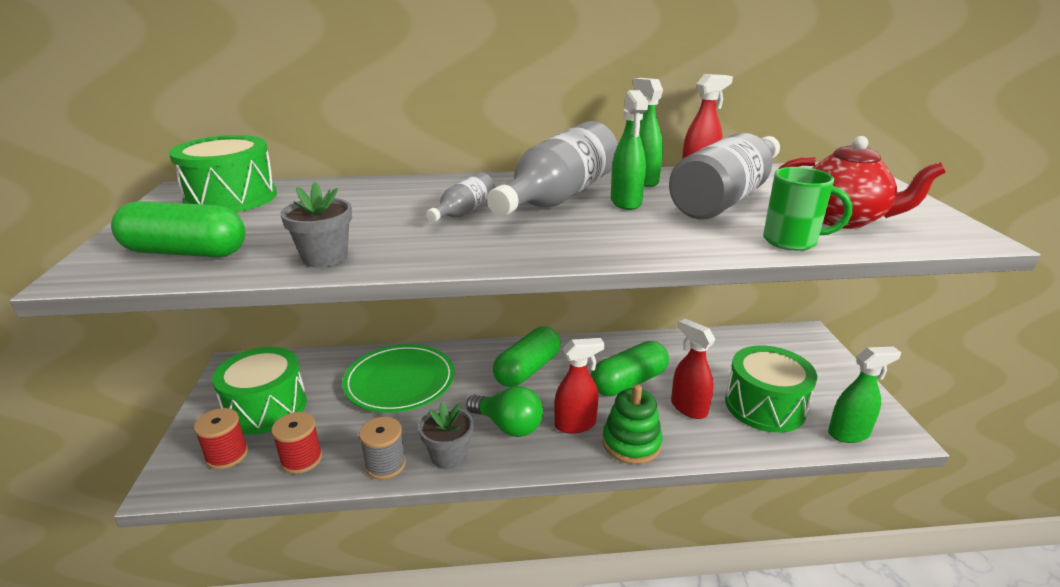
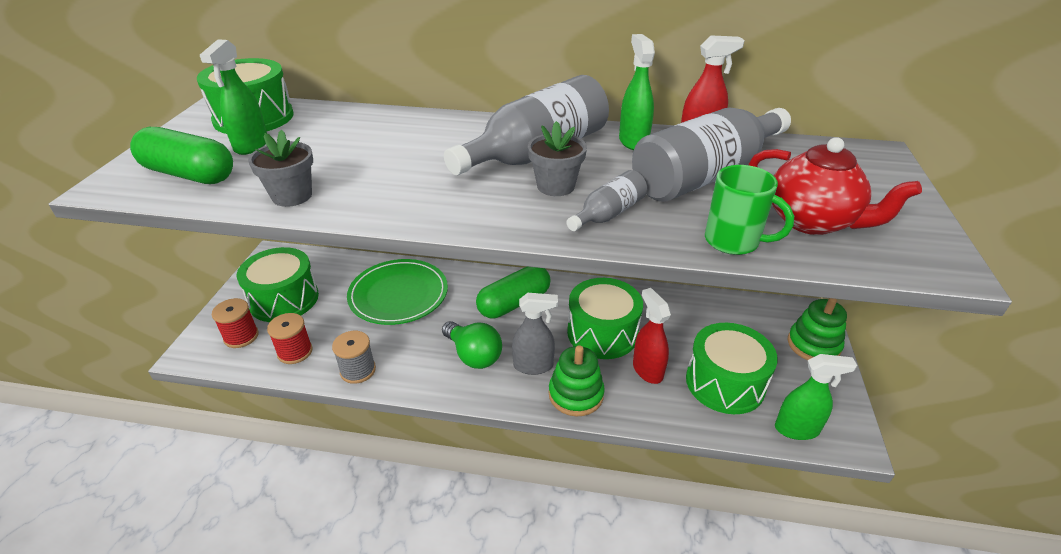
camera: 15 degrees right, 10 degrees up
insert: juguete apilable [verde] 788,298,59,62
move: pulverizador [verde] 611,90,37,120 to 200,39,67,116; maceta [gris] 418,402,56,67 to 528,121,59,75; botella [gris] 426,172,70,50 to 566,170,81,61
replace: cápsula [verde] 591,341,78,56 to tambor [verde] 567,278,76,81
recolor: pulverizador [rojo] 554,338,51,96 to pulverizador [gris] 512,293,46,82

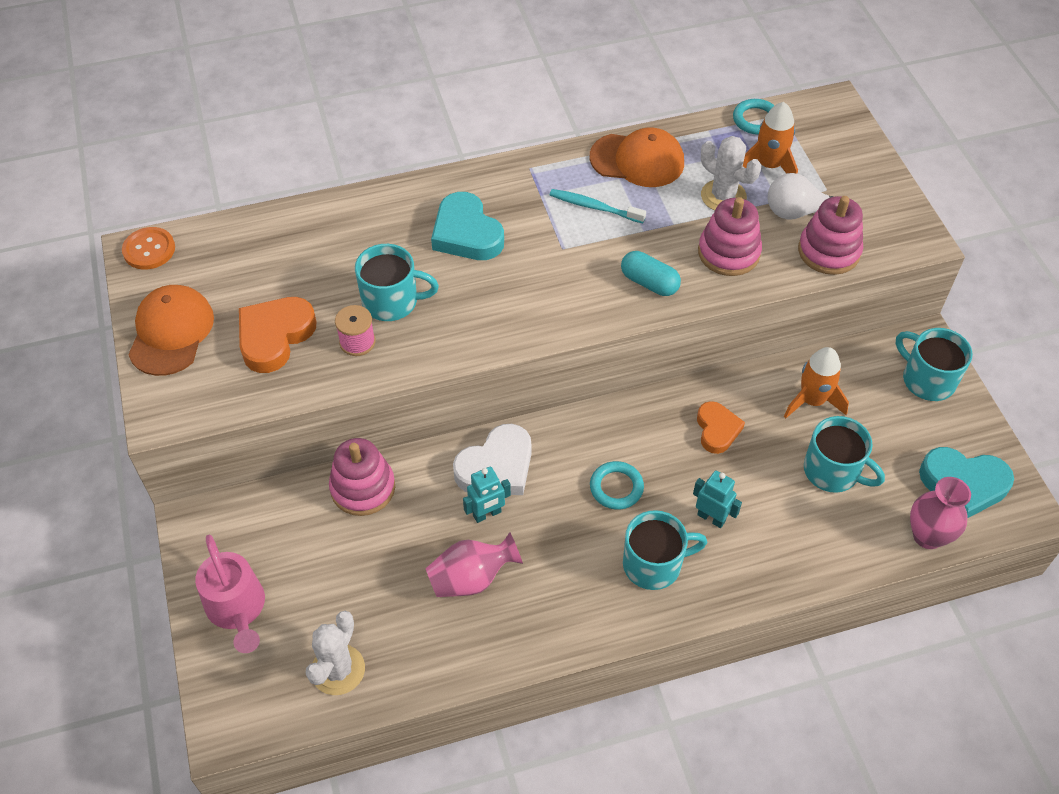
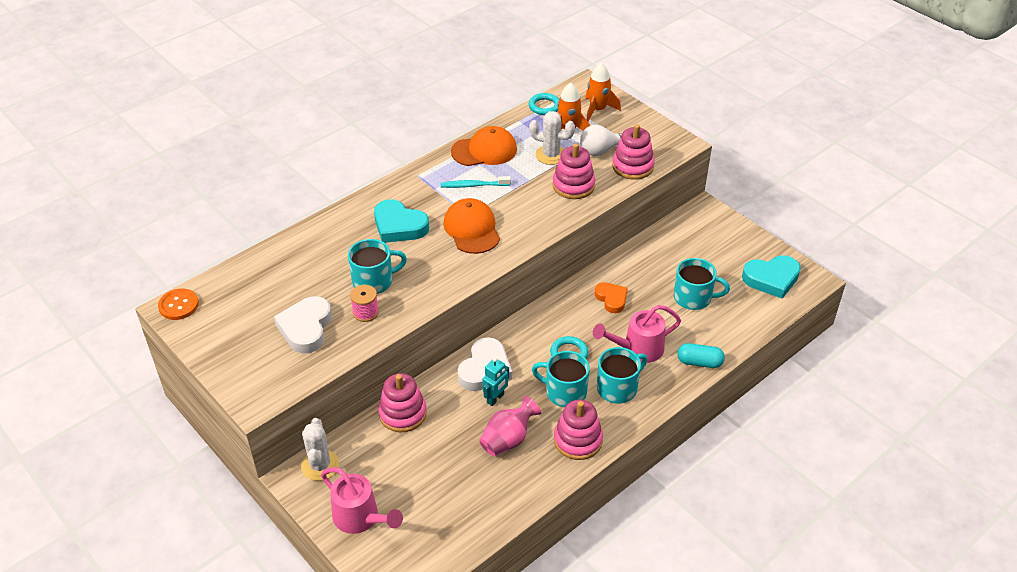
camera: 25 degrees left, 10 degrees down
delete: florero [rosa] 910,477,61,72
insert: juguete apilable [rosa] 554,400,49,60
move: cactus [blanco] 305,611,60,84 to 301,418,38,63; gorra [naranja] 128,285,86,91 to 443,198,57,56; taza [turquesa] 896,328,77,73 to 532,351,58,56; cohete [naranja] 784,347,65,71 to 585,63,36,58; cápsula [turquesa] 621,251,60,45 to 677,343,48,25
replace: robot [turquesa] 693,471,49,57 to regadera [rosa] 593,305,88,58
recolor: corazón [naranja] 239,297,78,76 to corazón [blanco] 274,296,58,58

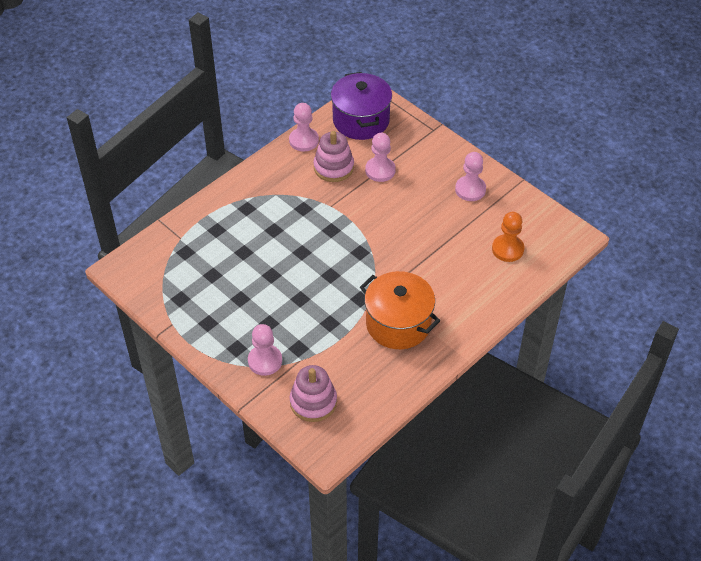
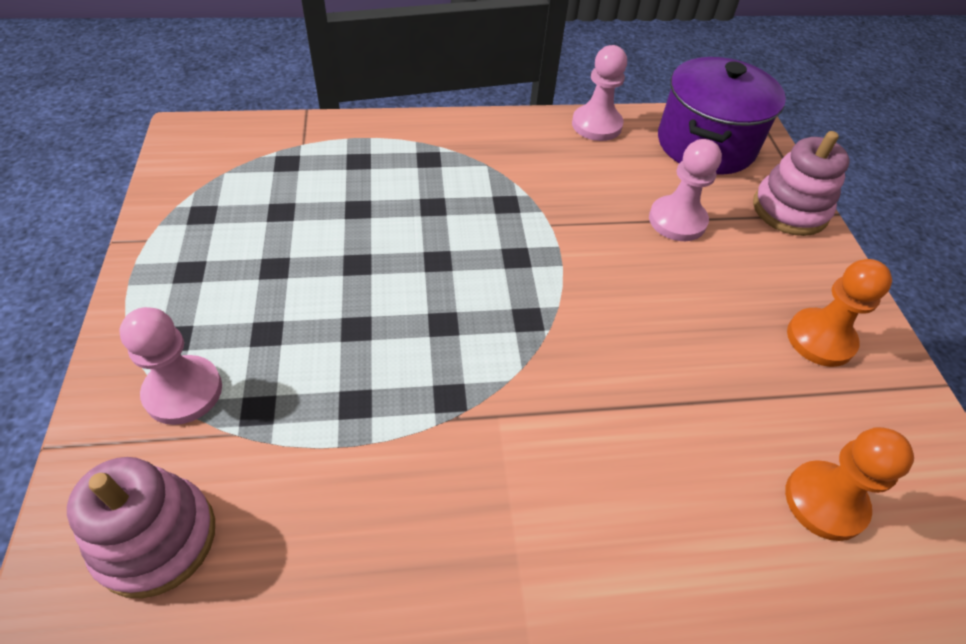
camera: 35 degrees right, 0 degrees up
delete: olla [naranja] 360,271,80,78
move: juguete apilable [rosa] 313,131,41,51 to 753,131,97,105
recolor: peón [rosa] 455,152,31,49 to peón [naranja] 787,259,105,108

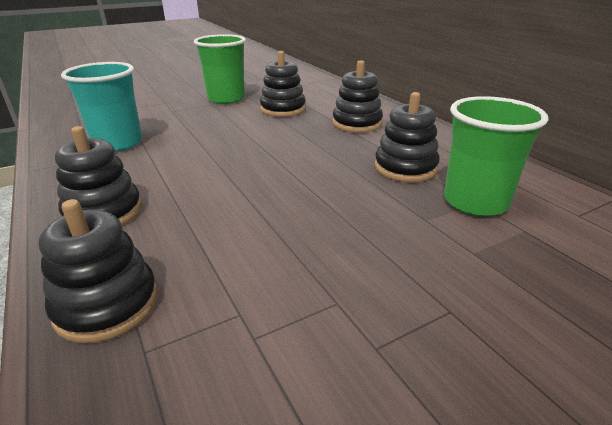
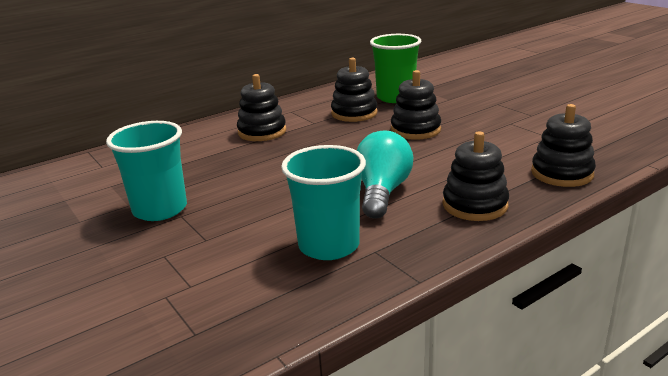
camera: 95 degrees left, 5 degrees down
insert: bombilla [turquesa] 357,130,56,89
move: juguete apilable [negro] 260,51,46,66 to 391,70,50,70
recolor: vaso [verde] 194,34,52,70 to vaso [turquesa] 106,121,81,100

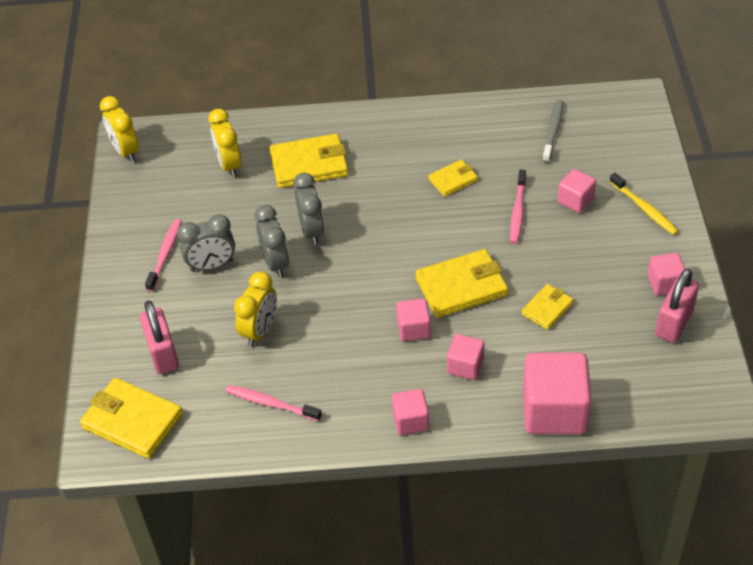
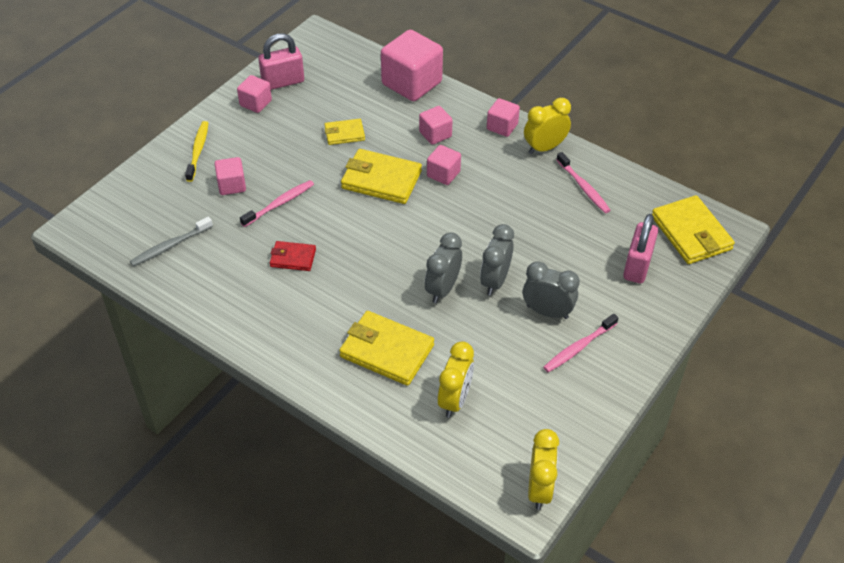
camera: 145 degrees left, 0 degrees up
move: despertador [amarillo] 234,271,43,76 to 524,98,47,56
recolor: cartera [amarillo] 428,159,50,38 to cartera [rojo] 270,241,46,30

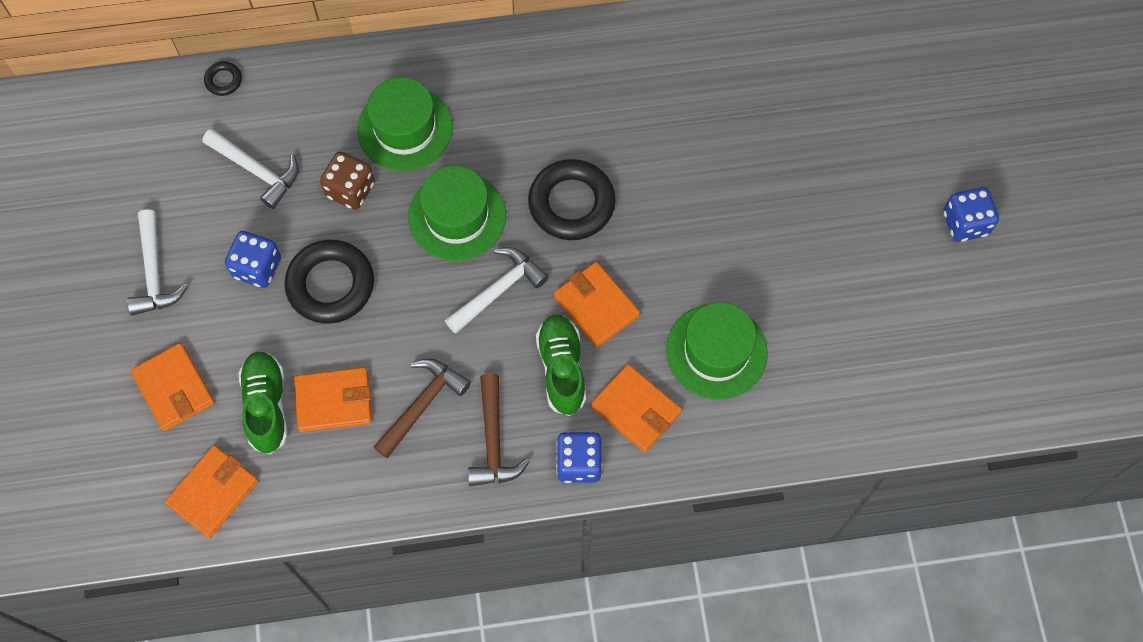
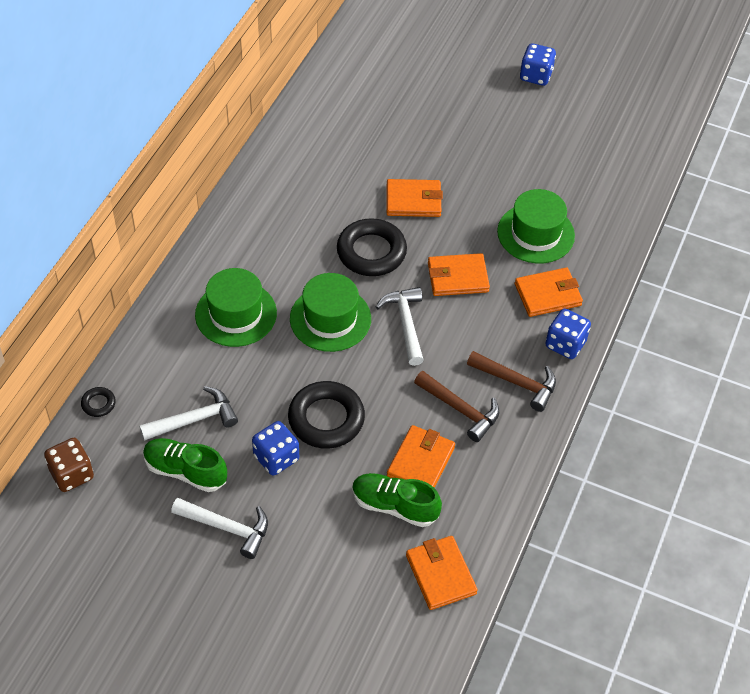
camera: 60 degrees left, 15 degrees down
move: dado [marrón] 320,151,55,59 to 44,438,50,54; zapato [verde] 536,314,50,102 to 143,438,84,54; cartera [naranja] 131,343,84,88 to 387,179,56,38
rotate: martillo [marrón] 374,359,97,99 = 414,371,86,71 150 degrees clockwise

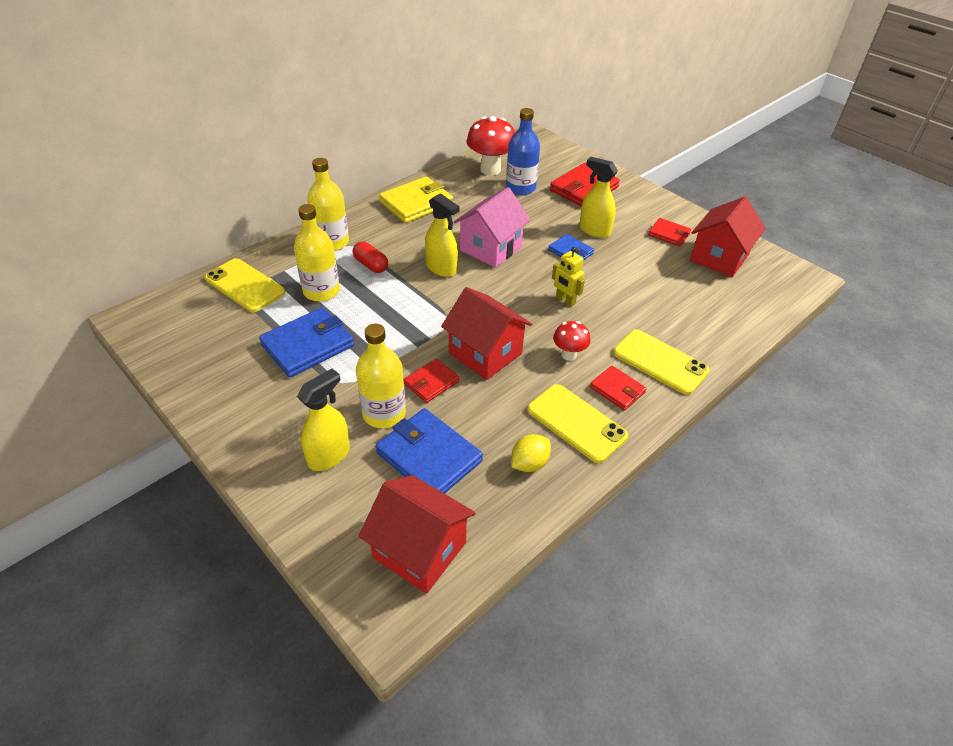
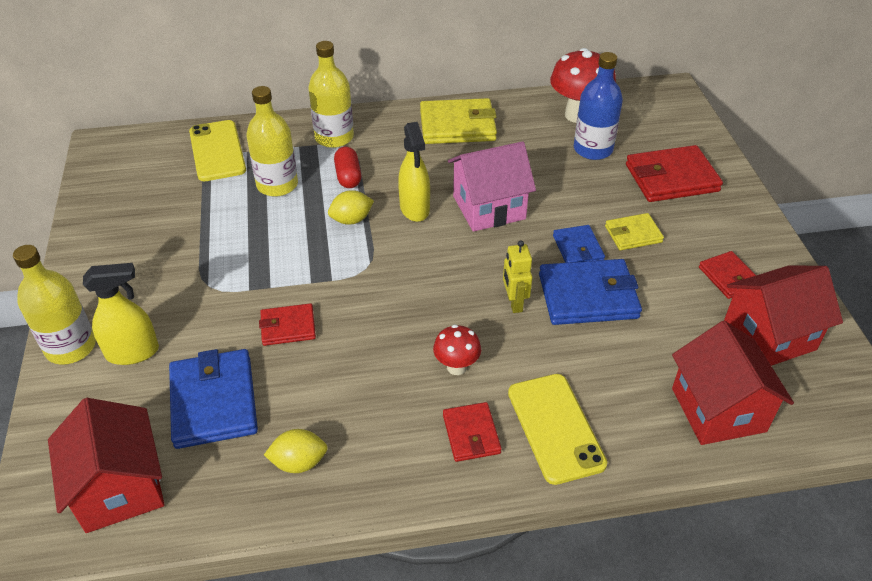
camera: 35 degrees right, 0 degrees up
delete: móvil [amarillo] 527,384,101,79
insert: limón [amarillo] 328,190,46,35
move: botella [amarillo] 356,324,50,104 to 13,245,83,120; cartera [azul] 259,307,95,70 to 539,259,103,66; casa [rojo] 441,287,91,93 to 672,321,122,124
replace: pulverizador [amarillo] 579,157,39,81 to cartera [amarillo] 605,213,59,37

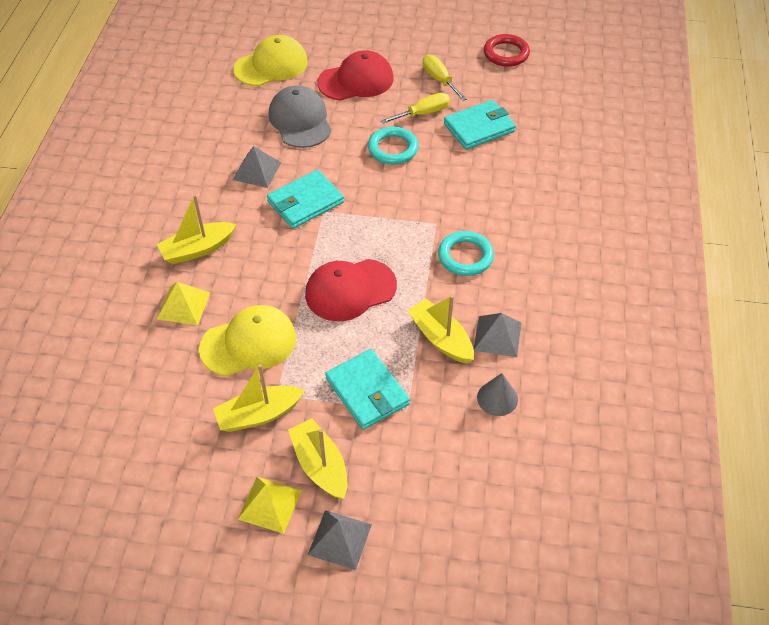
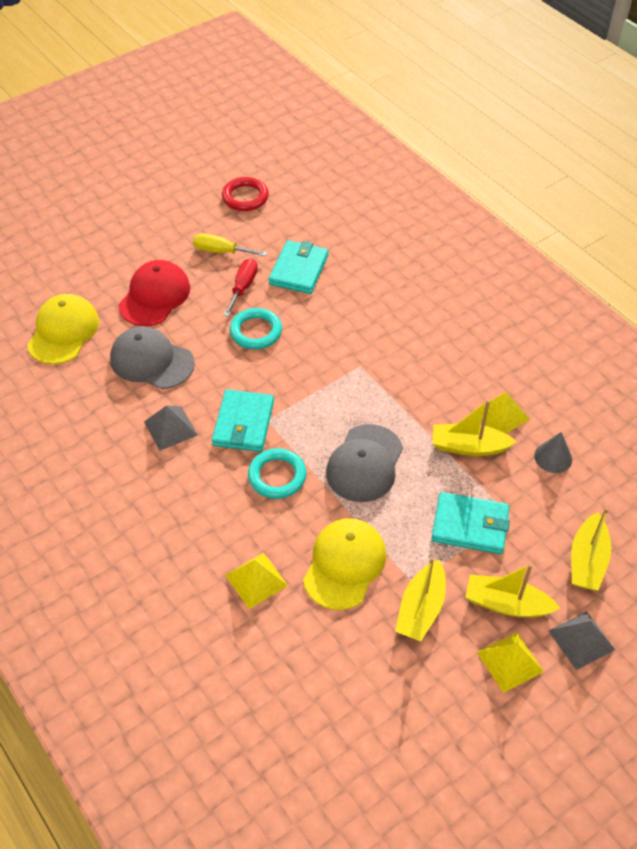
camera: 45 degrees left, 0 degrees up
move: anillo [turquesa] 438,231,56,45 to 248,448,58,51; barco [amarillo] 157,194,80,70 to 571,507,40,84
recolor: destornillador [amarillo] 380,93,70,31 to destornillador [rojo] 223,258,35,59; gorra [rojo] 305,259,92,62 to gorra [gris] 326,424,77,78; pirámide [gris] 474,313,47,44 to pirámide [amarillo] 473,392,57,41

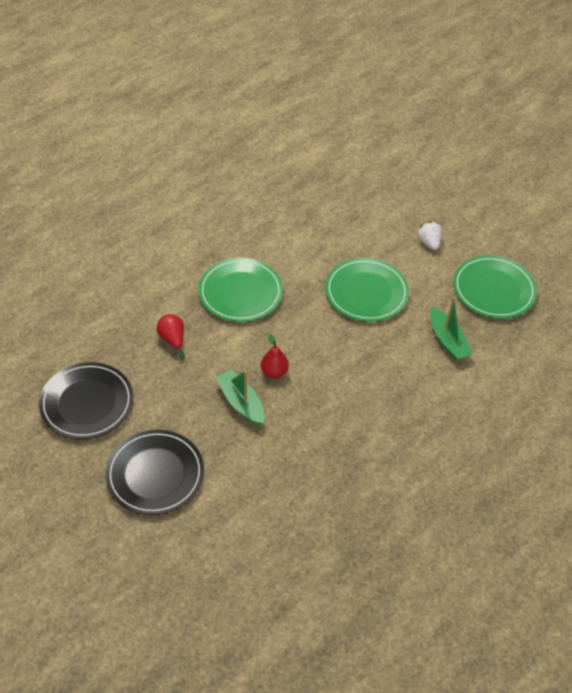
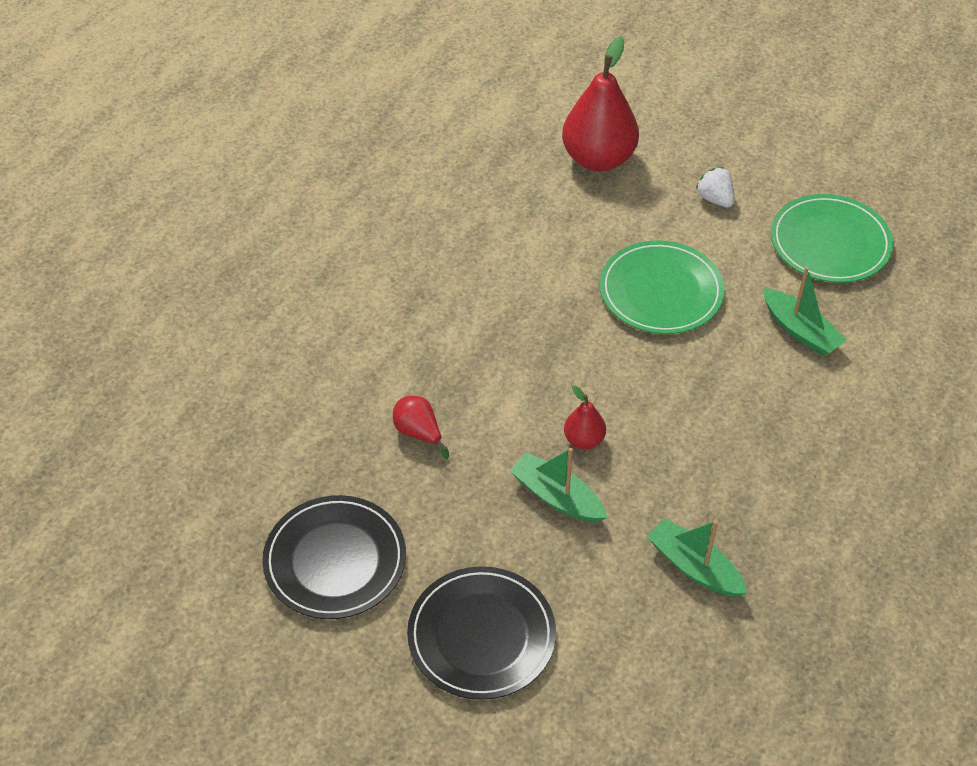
camera: 15 degrees left, 0 degrees up
delete: plato [verde] 198,258,85,64
insert: pera [rojo] 562,36,77,136; barco [verde] 647,518,101,79

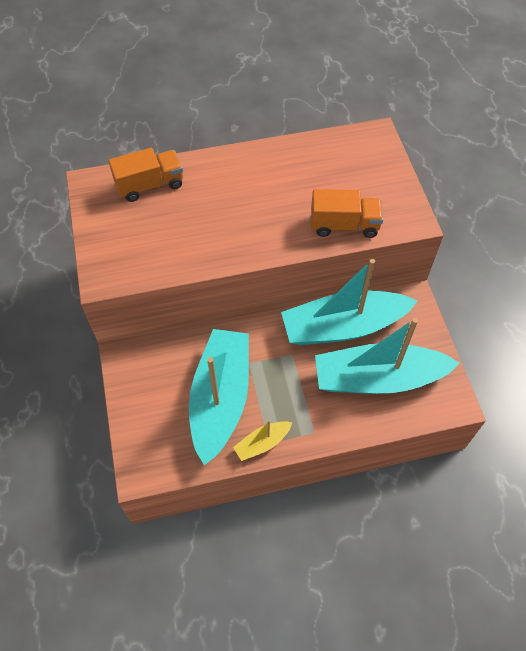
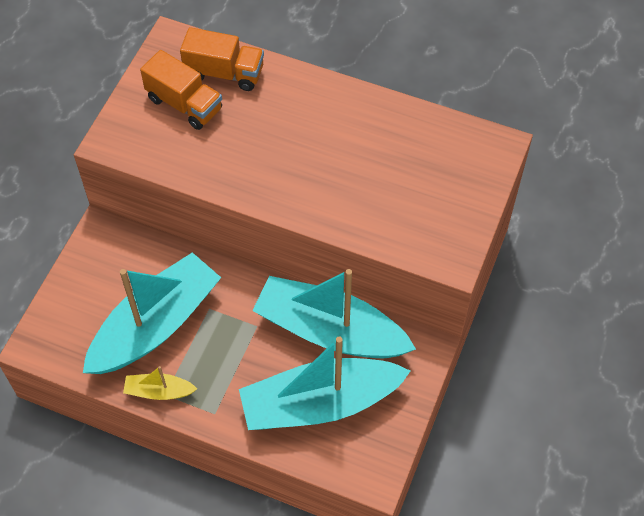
camera: 35 degrees right, 0 degrees up
move: camión [naranja] 311,189,72,49 to 140,50,82,80
rotate: barco [turquesa] 315,318,144,76 = 239,336,172,94 45 degrees counterclockwise

